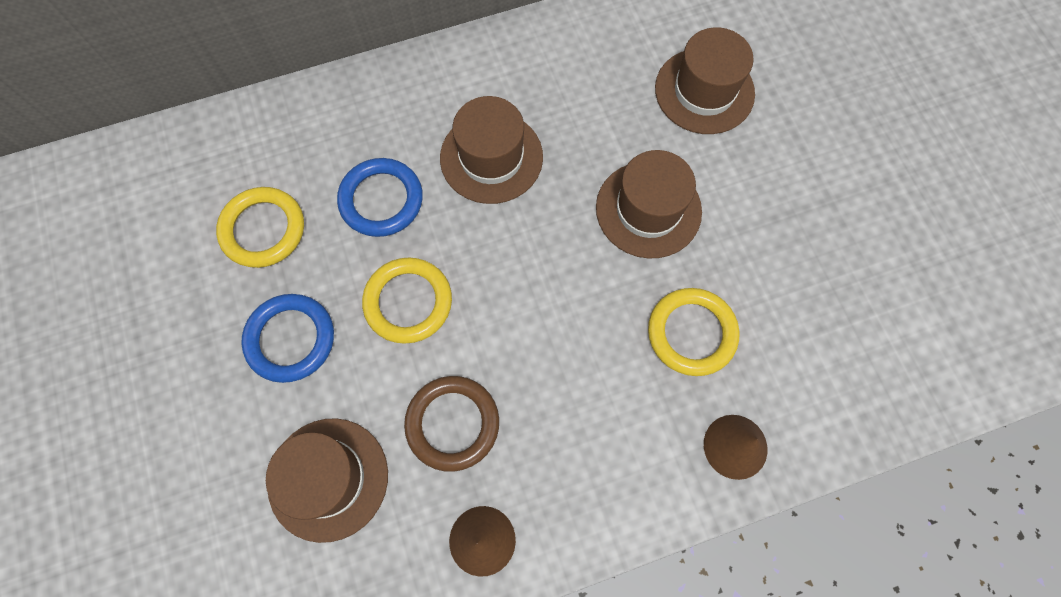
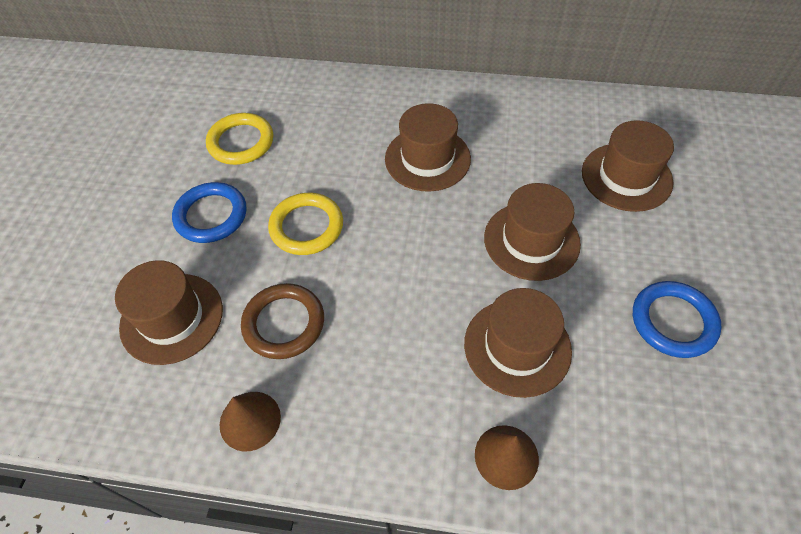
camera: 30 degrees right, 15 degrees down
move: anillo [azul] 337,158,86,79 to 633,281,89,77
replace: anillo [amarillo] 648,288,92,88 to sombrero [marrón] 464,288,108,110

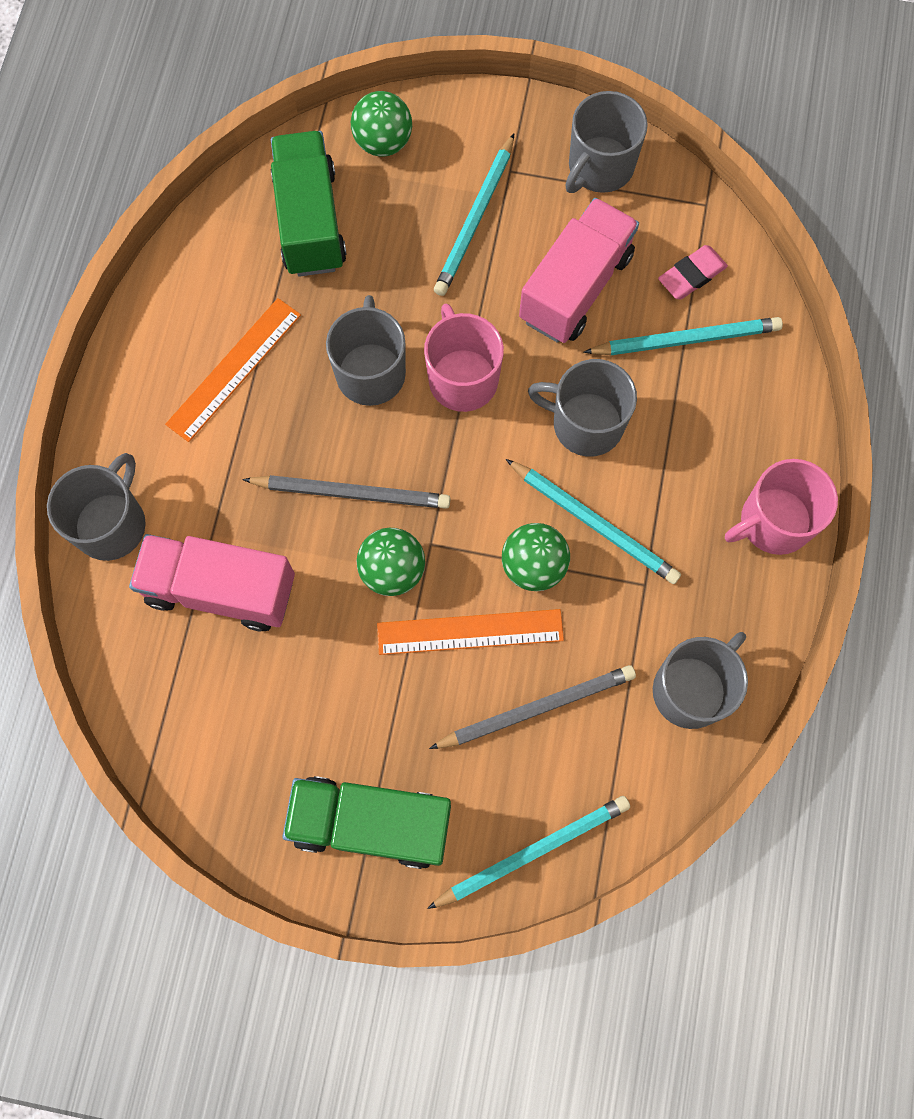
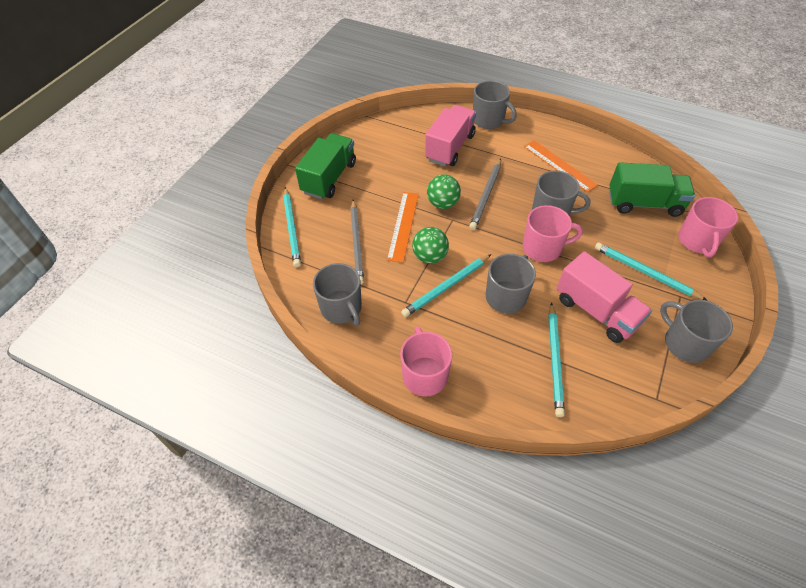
camera: 105 degrees right, 20 degrees down
delete: goma de borrar [rosa] 658,245,70,54
replace: pelota [verde] 351,91,61,66 to taza [rosa] 678,197,60,60

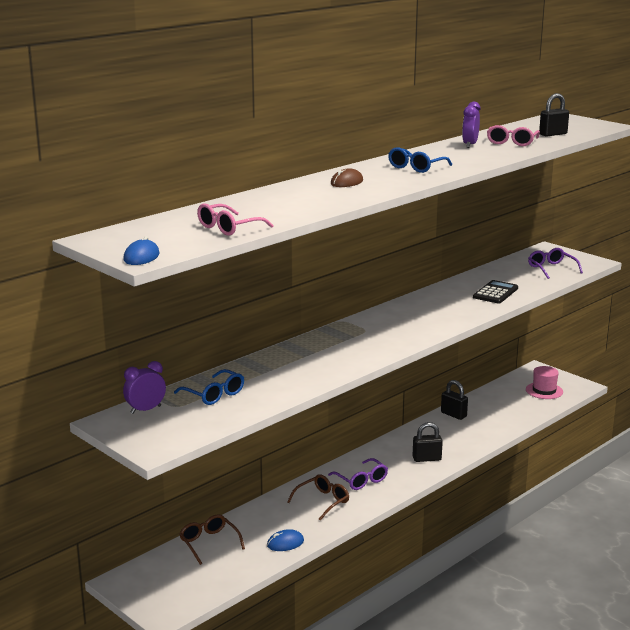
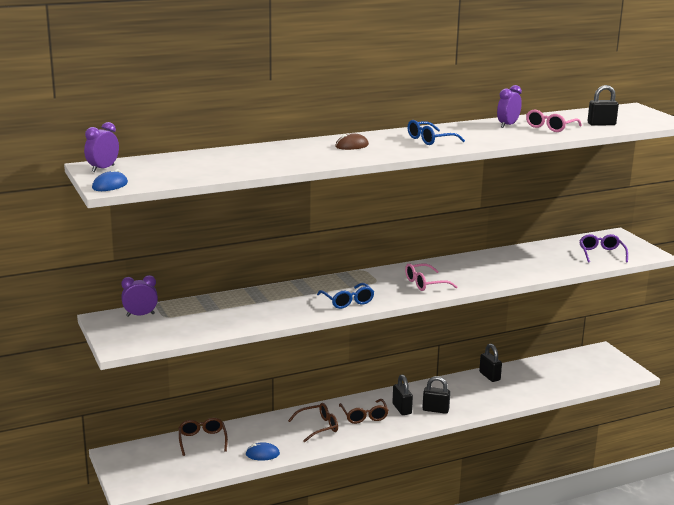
camera: 20 degrees right, 0 degrees up
delete: calculadora [negro] 473,280,45,24; sombrero [rosa] 526,366,37,33
insert: despertador [morado] 84,122,35,50; candado [negro] 392,374,21,41
move: gafas [azul] 174,369,70,36 to 317,283,57,26; gafas [rosa] 197,203,76,33 to 405,263,52,28
recolor: gafas [morado] 328,458,60,32 to gafas [marrón] 339,399,50,25

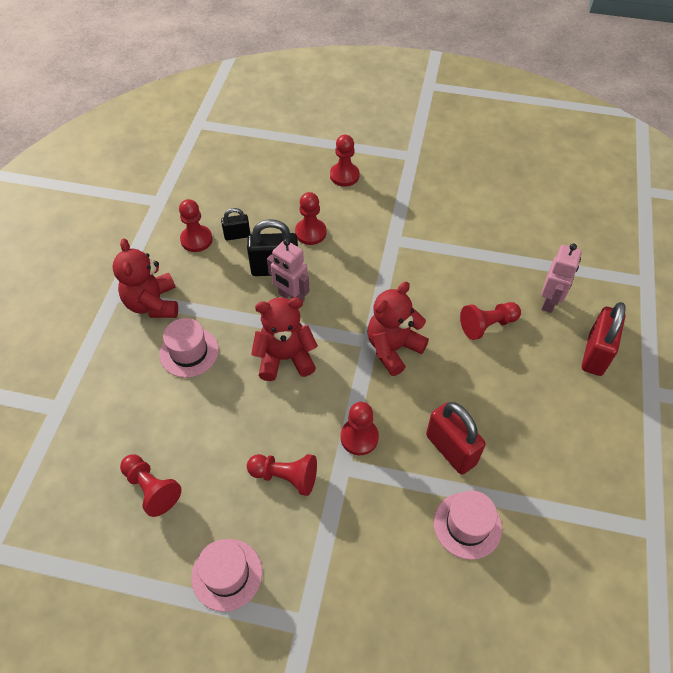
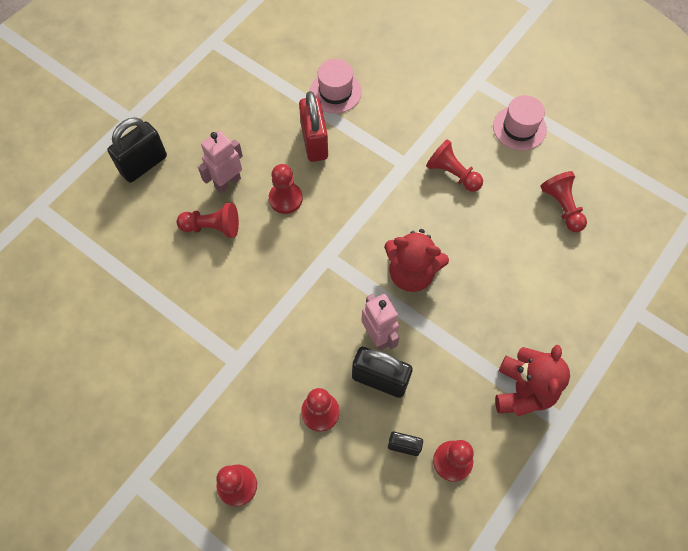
camera: 155 degrees left, 10 degrees up
delete: sombrero [rosa] 159,318,60,60; osito [rojo] 368,282,61,94
move: robot [rosa] 541,243,41,70 to 198,131,45,63; peón [rojo] 340,402,39,53 to 269,164,34,50
recolor: candado [rojo] 582,302,44,74 to candado [negro] 107,117,60,66

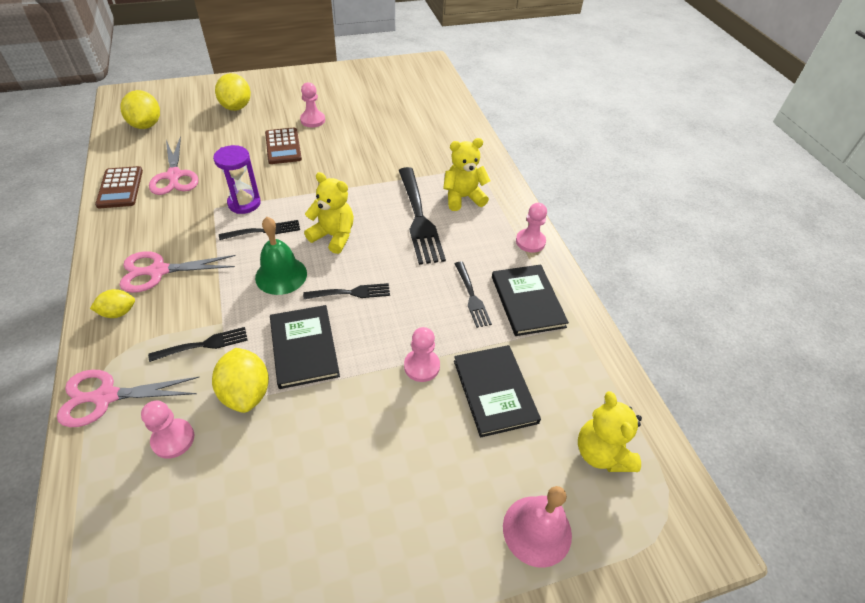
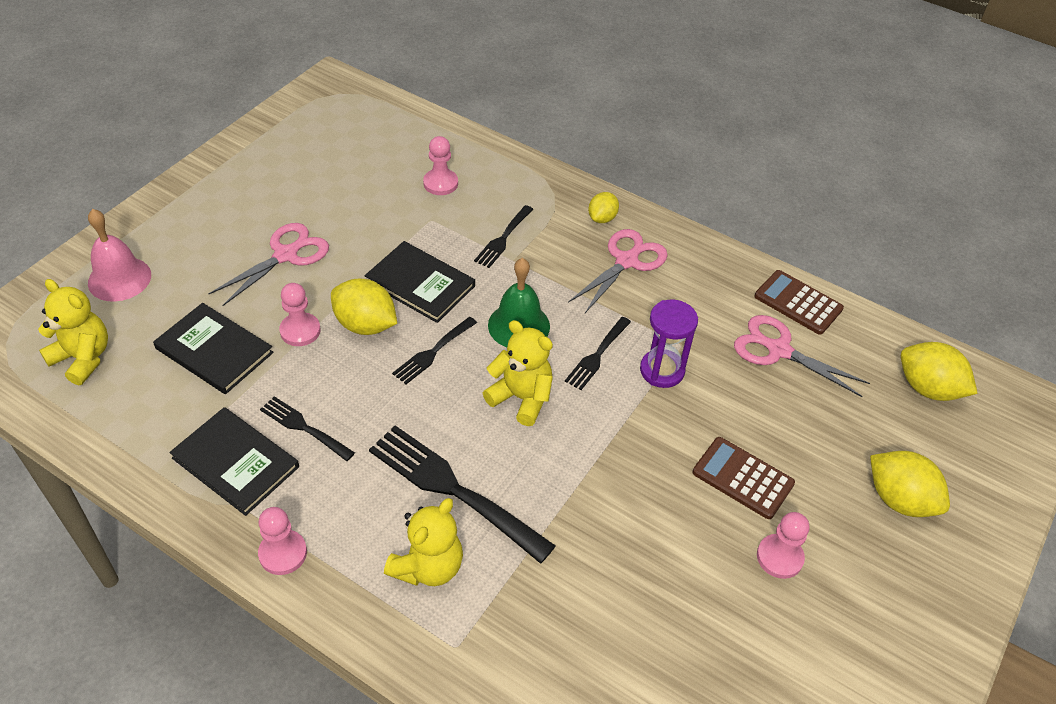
camera: 140 degrees right, 0 degrees up
move: tijeras [rosa] 57,370,143,57 to 208,223,121,83; limón [amarillo] 212,348,57,65 to 331,279,66,56
rotate: osito [amarillo] 304,172,50,82 = 483,320,70,106 135 degrees counterclockwise

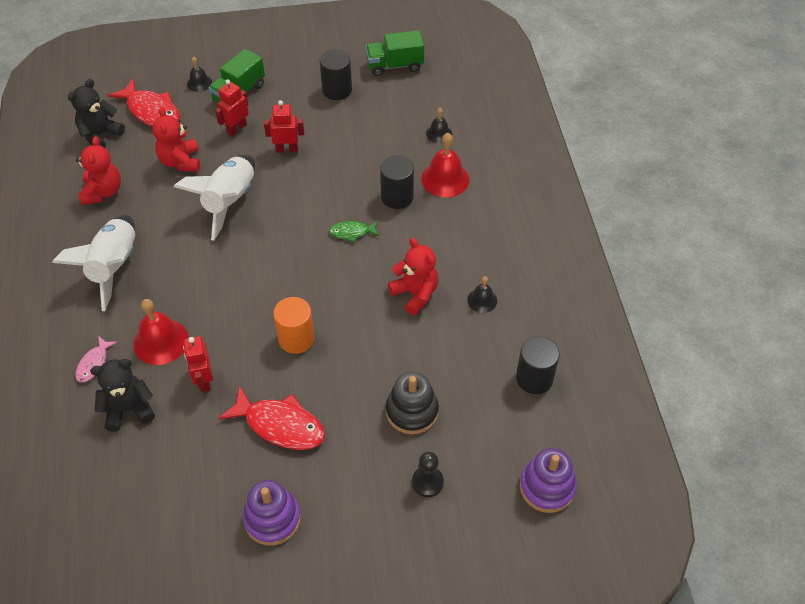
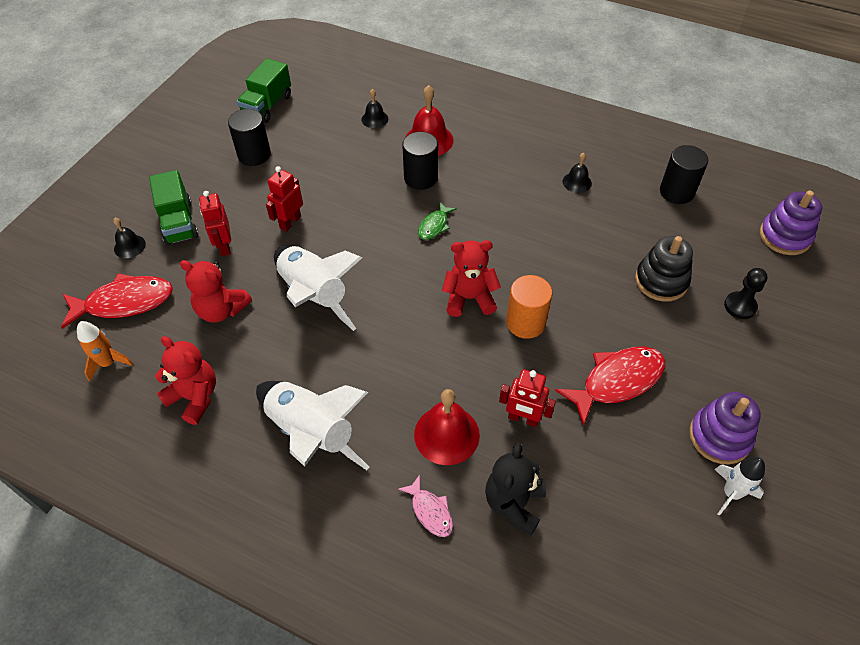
camera: 55 degrees left, 0 degrees up
insert: cohete [blanco] 714,457,51,59
move: osito [rojo] 388,238,50,77 to 442,240,59,77
replace: osito [negro] 68,79,57,69 to cohete [naranja] 77,321,56,61

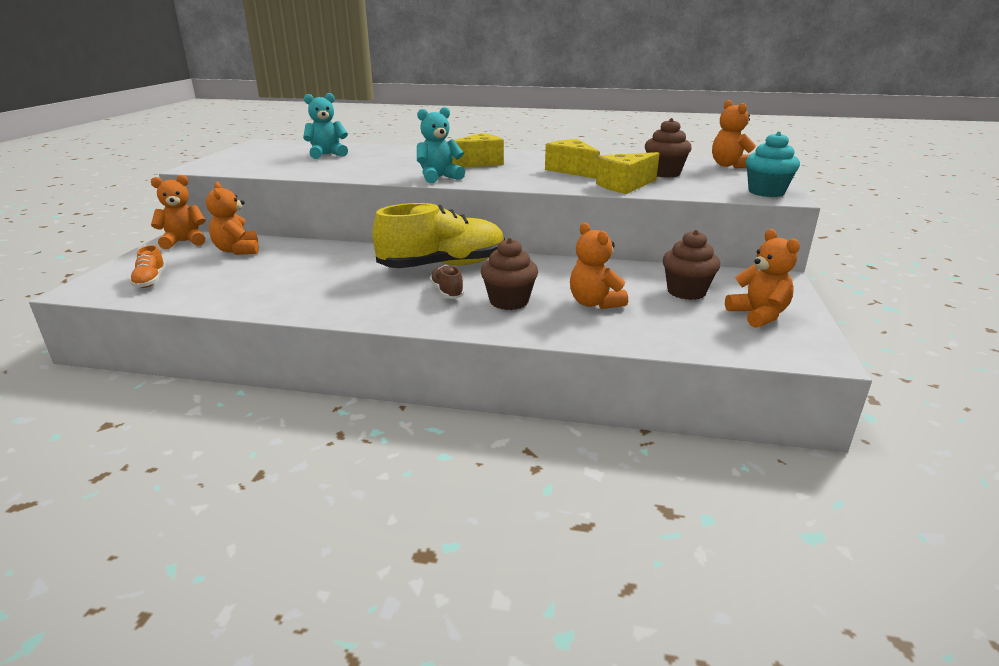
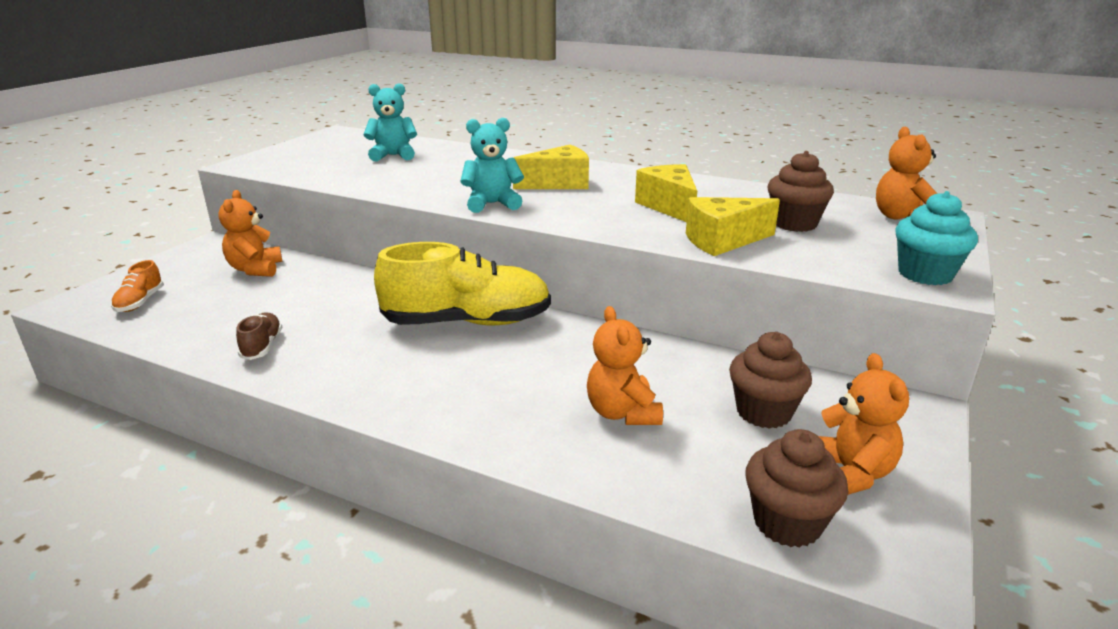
camera: 15 degrees right, 0 degrees up
delete: osito [naranja] 151,175,55,74
move: zapato [marrón] 429,265,35,34 to 236,312,47,48; magdalena [marrón] 481,238,57,72 to 745,429,103,119

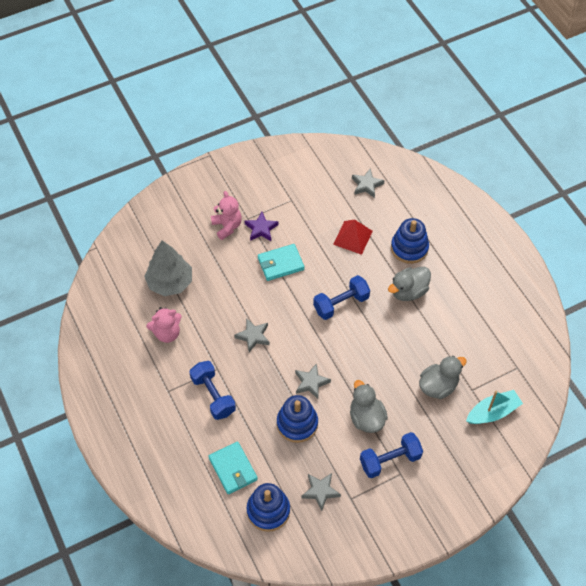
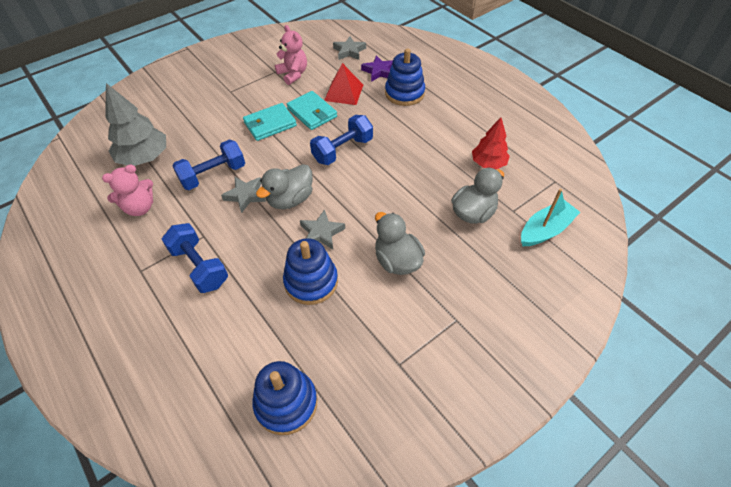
camera: 10 degrees left, 5 degrees down
delete: estrella [gris] 301,473,40,38
insert: árbol [rojo] 472,117,38,52
move: mancuerna [azul] 360,432,63,46 to 172,139,73,51; pato [gris] 388,267,43,34 to 256,164,57,45; osito [rosa] 211,191,31,49 to 275,25,32,60; cartera [turquesa] 209,441,49,53 to 287,91,50,39; estrella [morado] 245,212,33,29 to 361,55,32,27

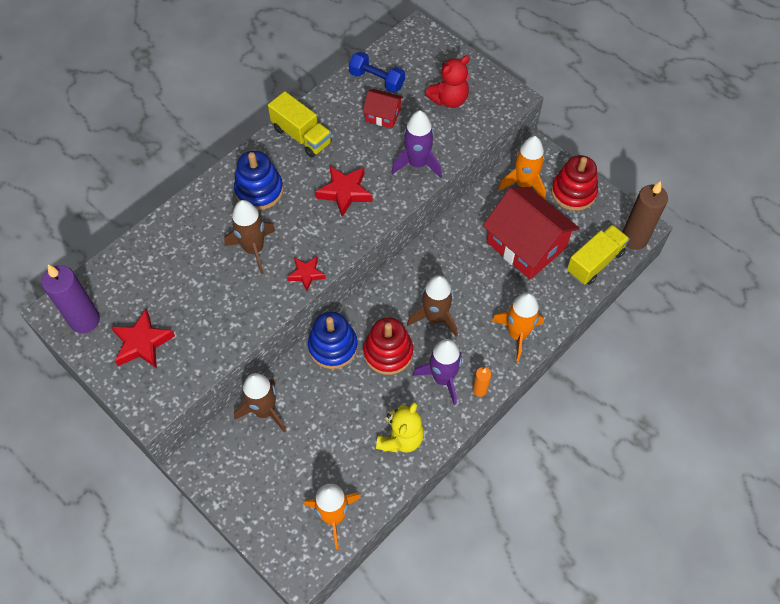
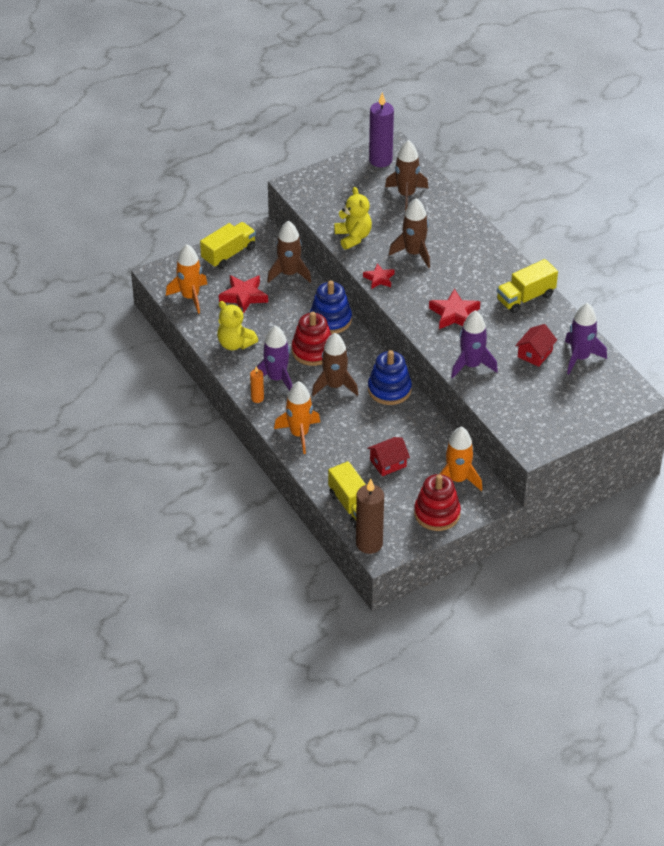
camera: 105 degrees right, 15 degrees down
delete: osito [rojo] 425,56,45,52
insert: camión [amarillo] 200,222,56,47; osito [amarillo] 334,187,38,63; cohete [marrón] 385,140,43,71
move: estrella [rojo] 111,309,64,60 to 219,275,49,39; juguete apilable [azul] 234,151,49,59 to 368,350,44,55
replace: mancuerna [azul] 349,52,56,41 to cohete [morado] 565,303,42,71
resize: casa [rojo] 482,187,98,93 = 367,437,43,39 x0.48

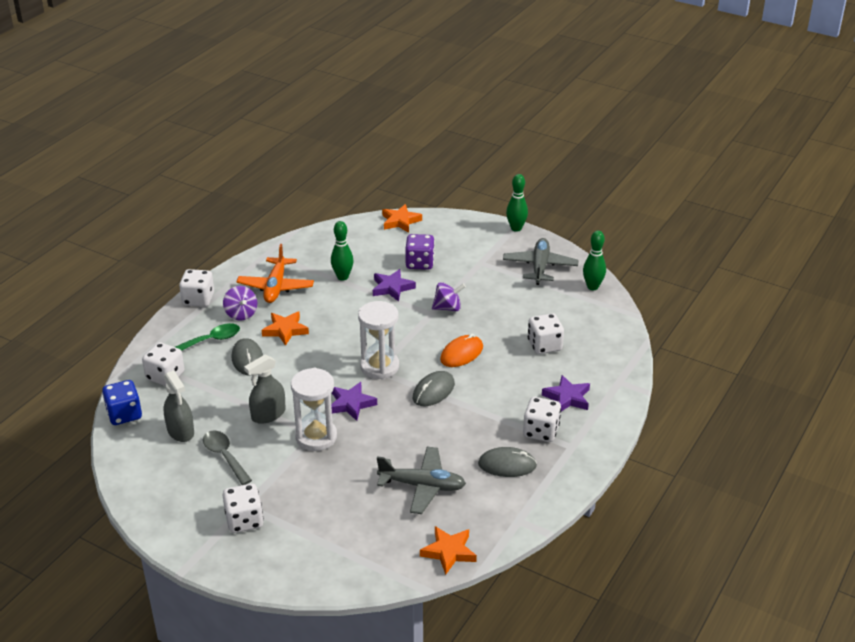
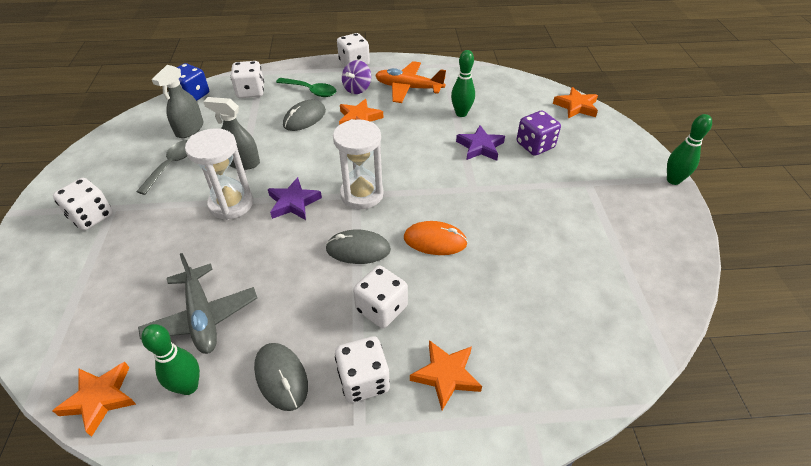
camera: 55 degrees right, 10 degrees up
delete: peonza [morado] 432,282,34,29; avión [gris] 503,238,76,47
move: bolo [verde] 583,231,23,59 to 141,324,59,71; dado [blanco] 528,313,36,41 to 353,265,55,63
recolor: estrella [morado] 542,375,48,36 to estrella [naranja] 410,340,72,70
rotate: avión [naranja] 236,244,78,59 = 375,61,71,42 45 degrees clockwise

